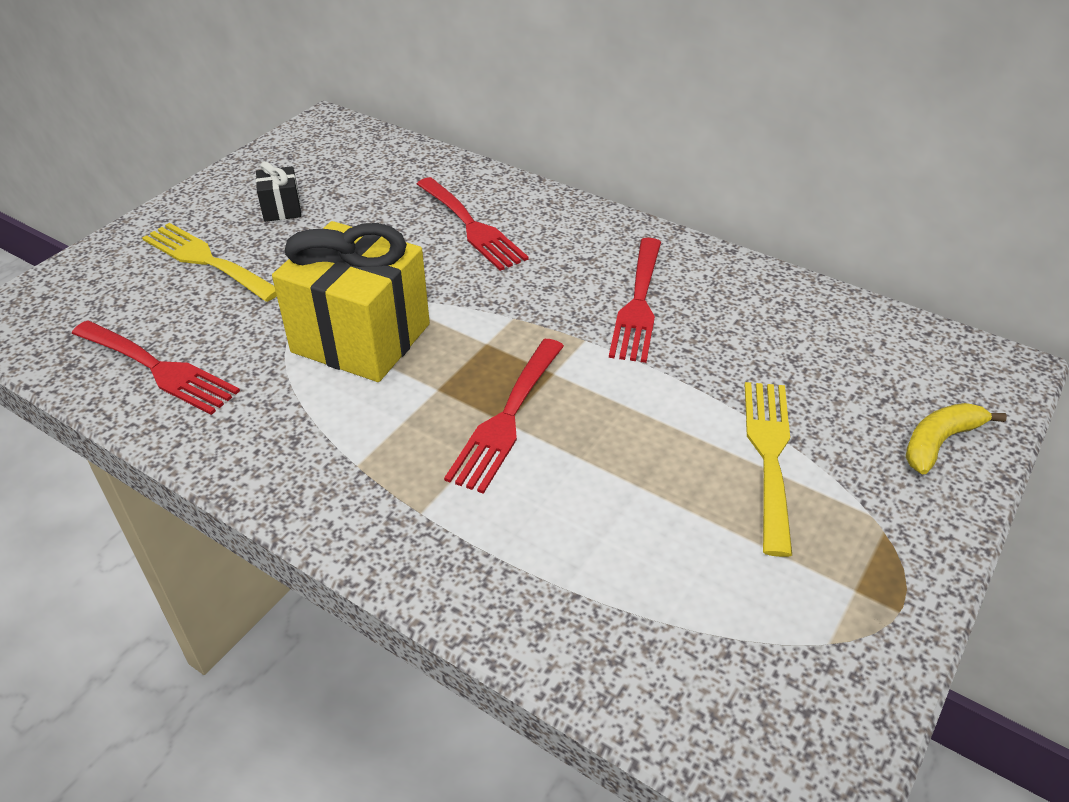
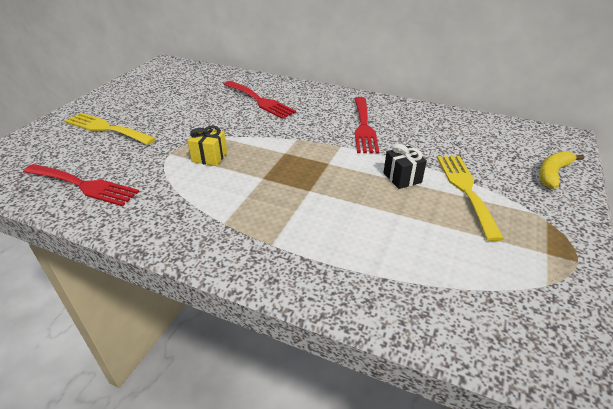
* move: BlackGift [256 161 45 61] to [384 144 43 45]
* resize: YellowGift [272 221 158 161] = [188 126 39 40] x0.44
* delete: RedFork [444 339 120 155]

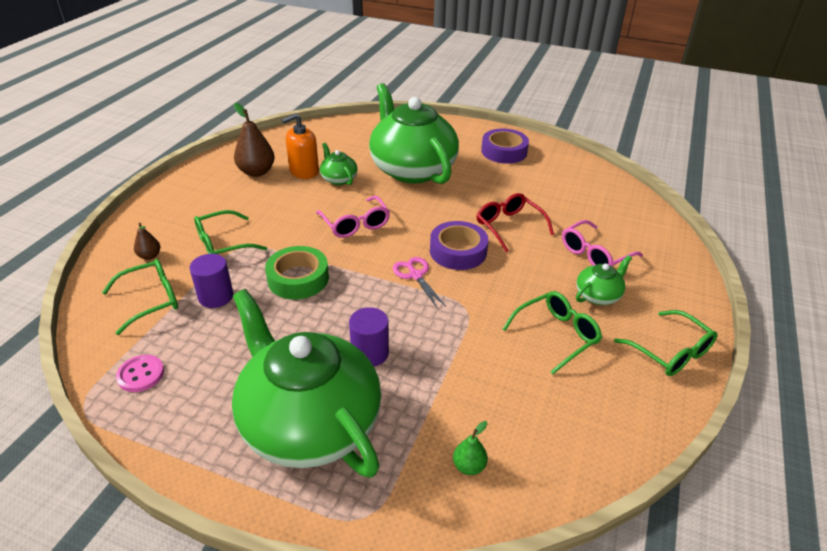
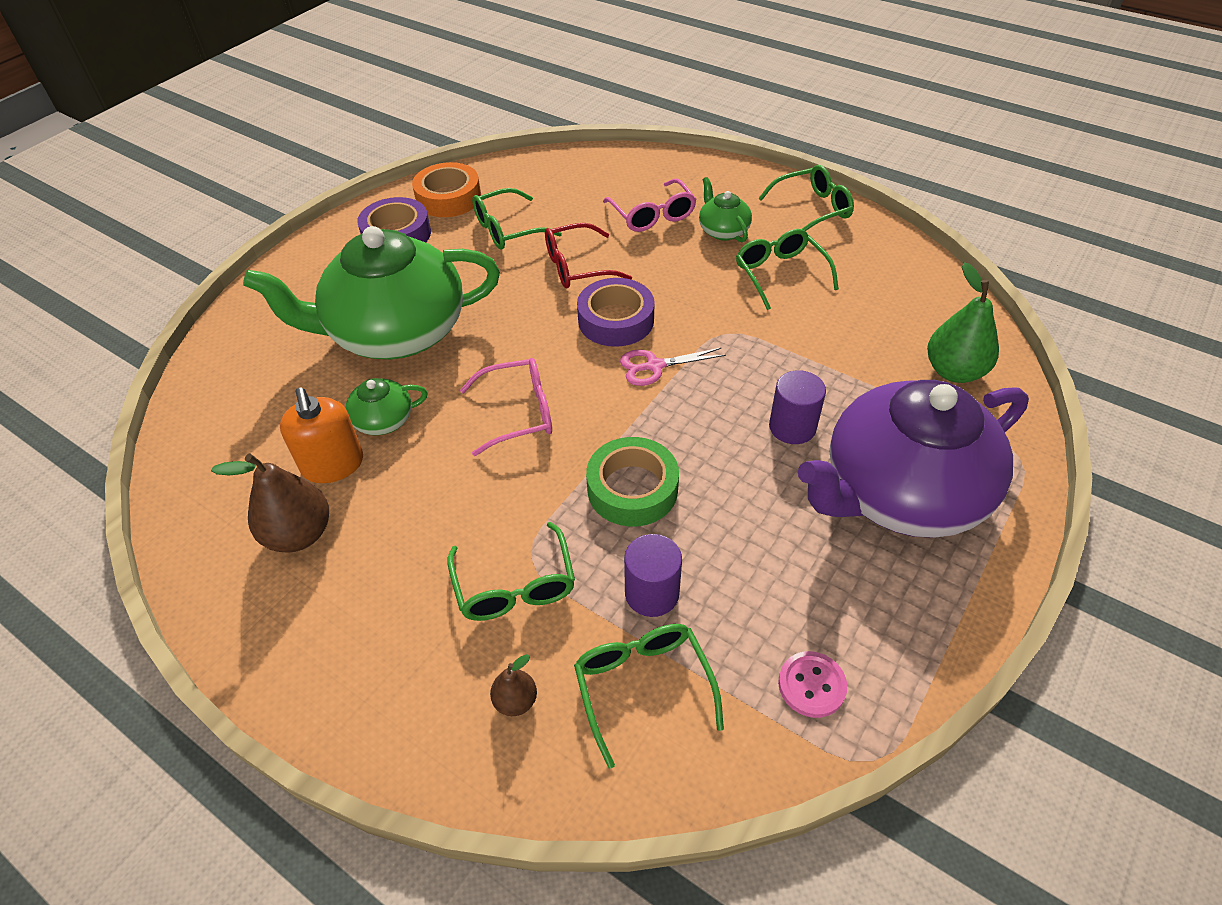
* recolor: GreenTeapot [232 289 149 189] to PurpleTeapot [798 380 231 158]
* resize: GreenPear [453 421 35 54] = [927 262 72 121] x1.91
* insert: OrangeTape [412 162 69 55]
* insert: GreenGlasses [472 188 90 61]

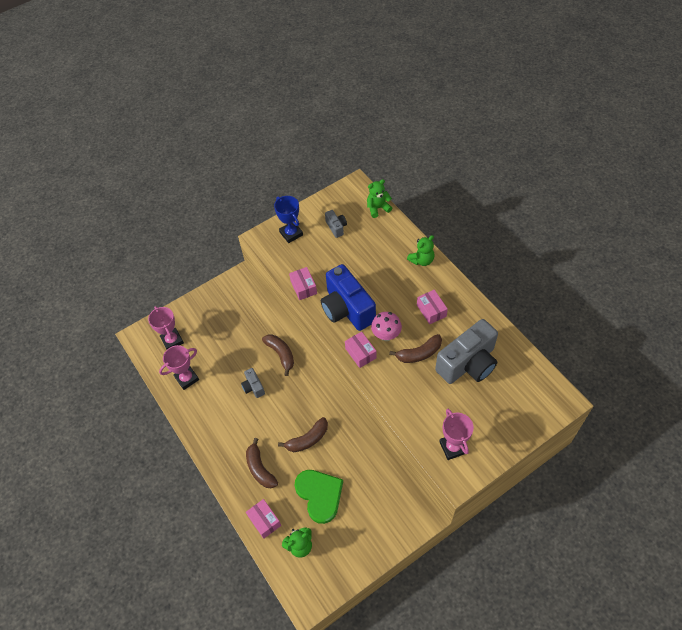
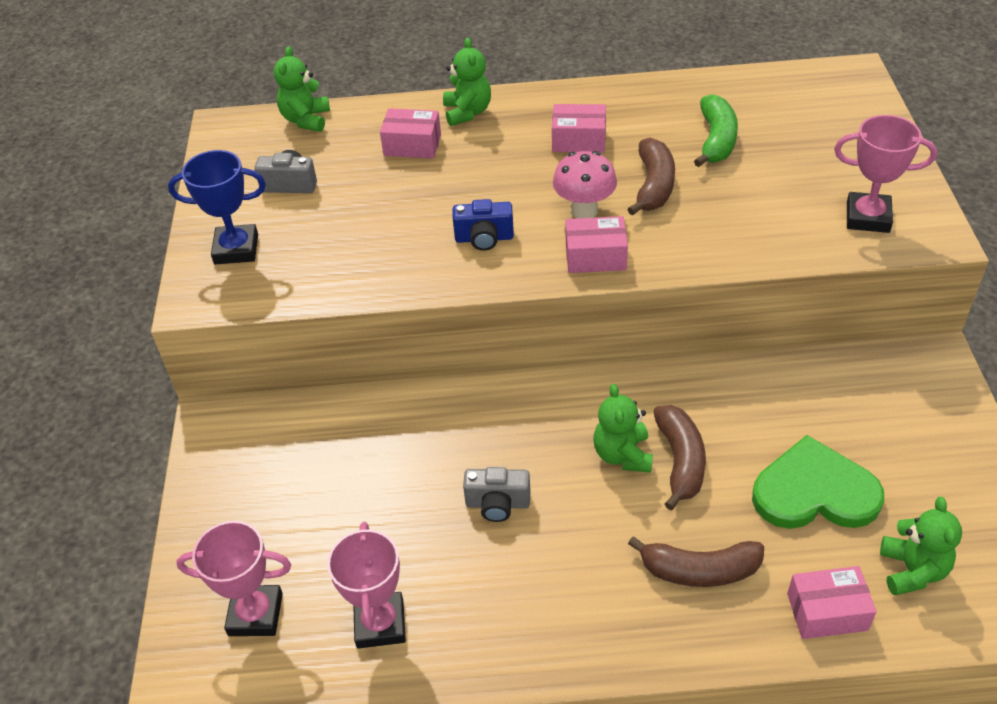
* delete: BrownBanana [262 334 32 42]
* move: PinkBox [289 267 28 33] to [380 108 61 51]
* resize: BlueCamera [321 264 55 67] = [453 199 61 52] x0.45
* replace: GreyCamera [435 319 63 65] to GreenBanana [694 94 44 73]
* insert: GreenTeddyBear [594 384 59 89]

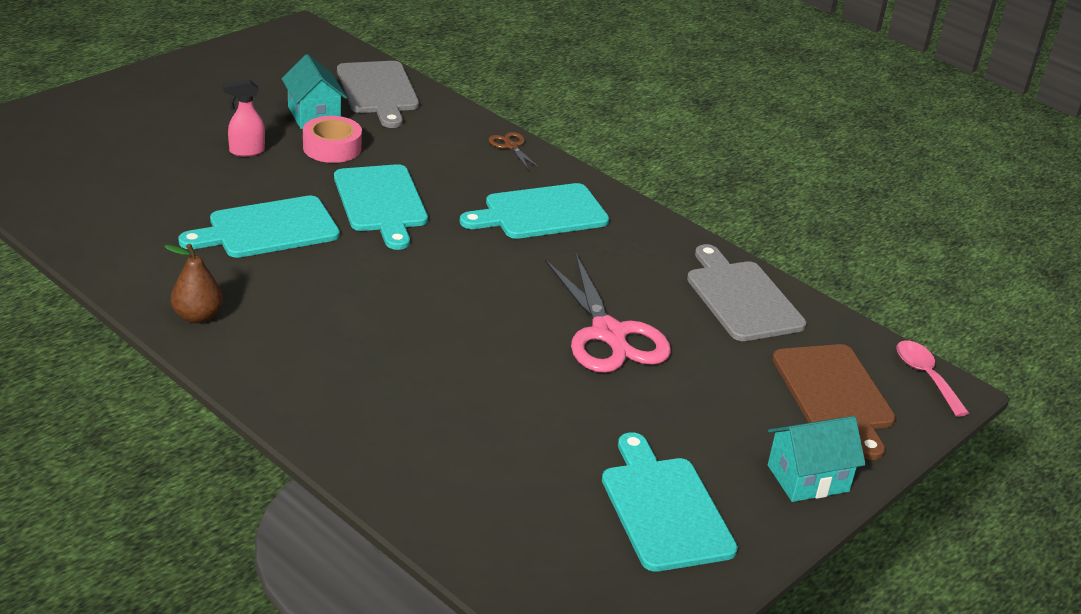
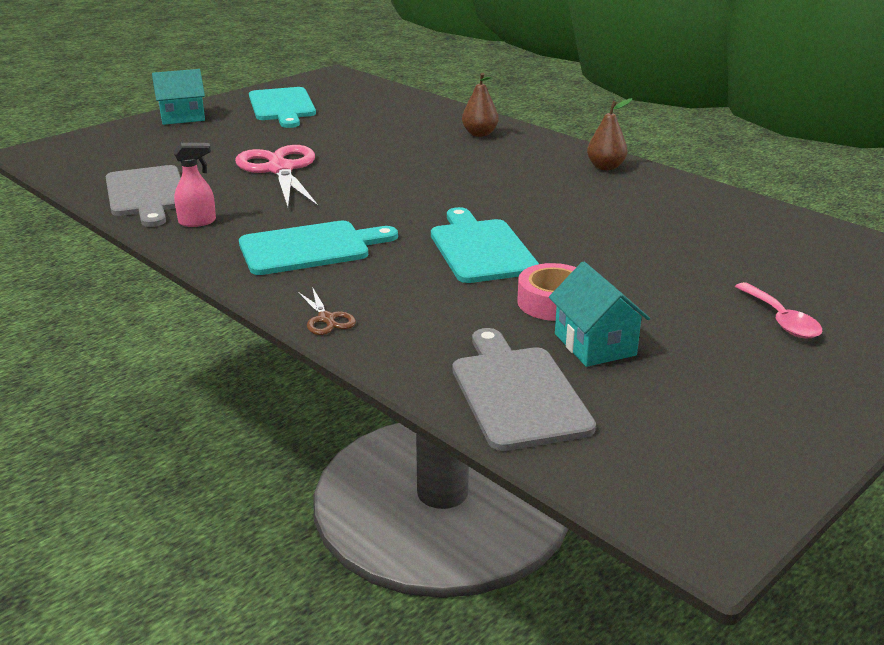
* delete: TurquoiseCuttingBoard [178 196 162 62]
* move: PinkSprayBottle [223 79 42 78] to [174 143 42 84]
* delete: BrownCuttingBoard [772 344 124 116]
* move: PinkSpoon [896 340 73 77] to [735 282 87 56]
* insert: BrownPear [462 73 36 64]

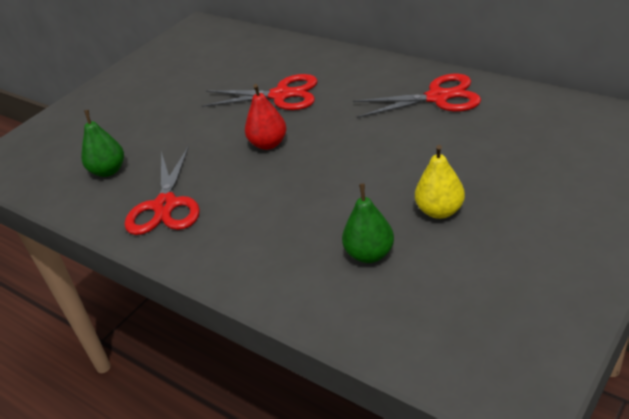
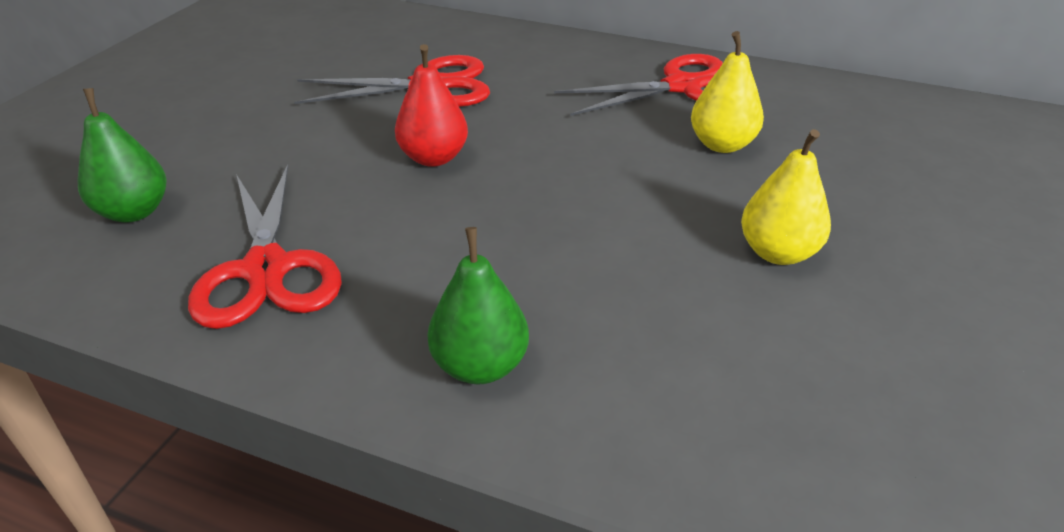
* move: GreenPear [342 184 52 79] to [427 227 102 158]
* insert: YellowPear [691 31 73 122]

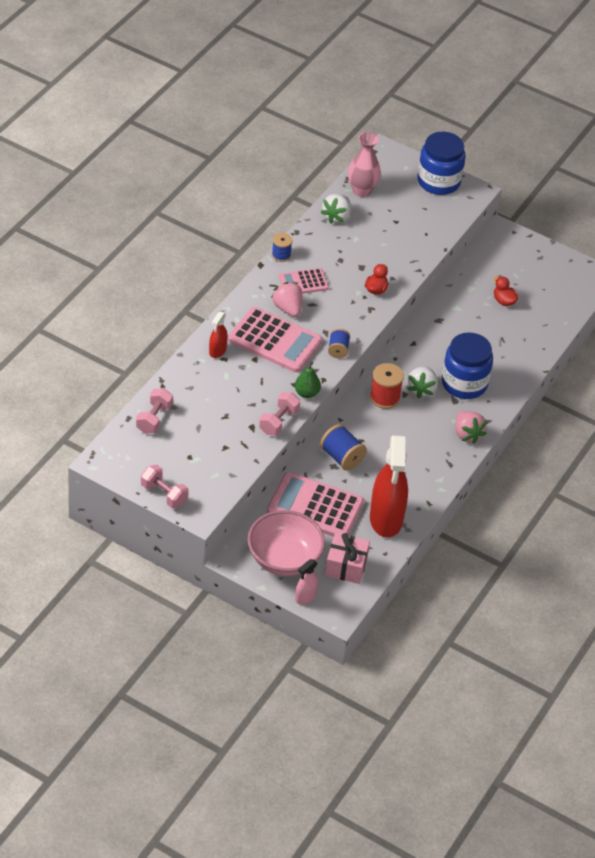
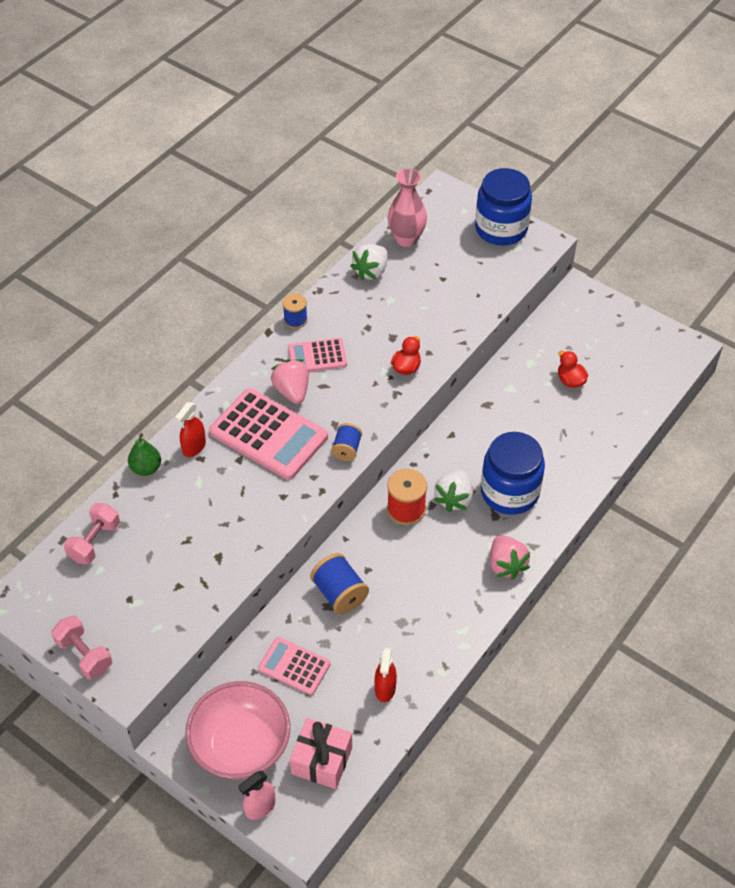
* delete: PinkDumbbell [259 392 41 43]
* resize: PinkCalculator [267 472 97 65] = [258 637 73 58] x0.56
* move: GreenPear [295 362 26 36] to [128 433 33 43]
* resize: RedSprayBottle [370 435 38 103] = [375 648 22 54] x0.47

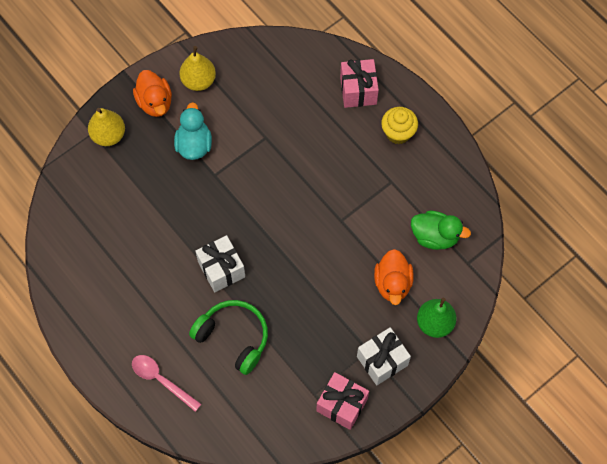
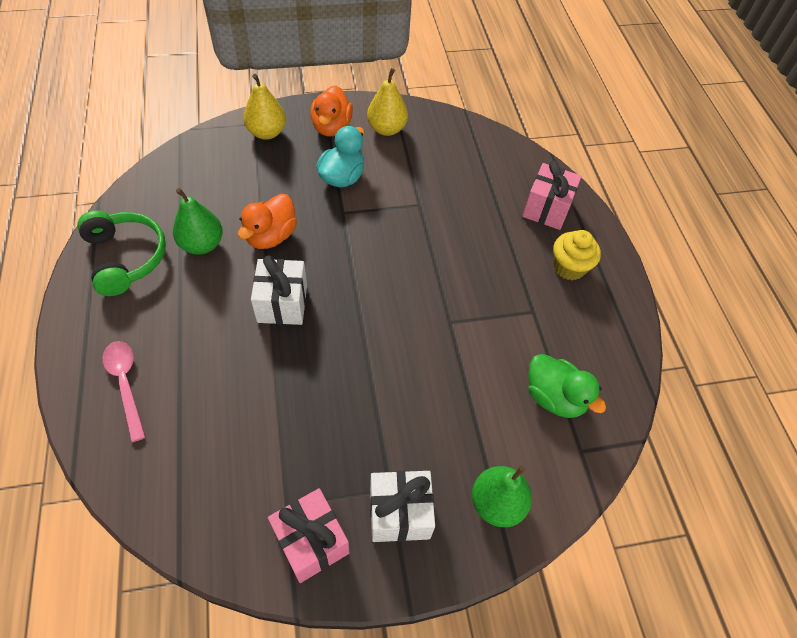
* move: GreenHeadphones [189 300 79 75] to [77 211 89 85]
* move: OrangeDuck [374 249 40 56] to [238 194 59 55]
* insert: GreenPear [173 188 50 67]

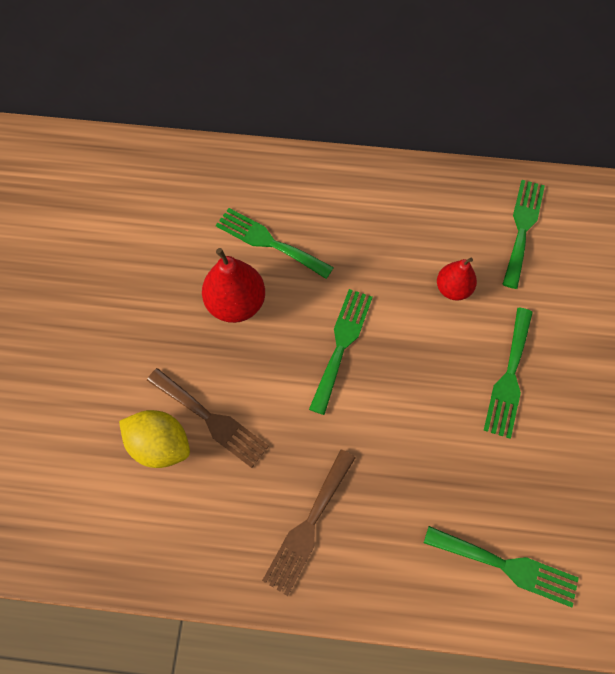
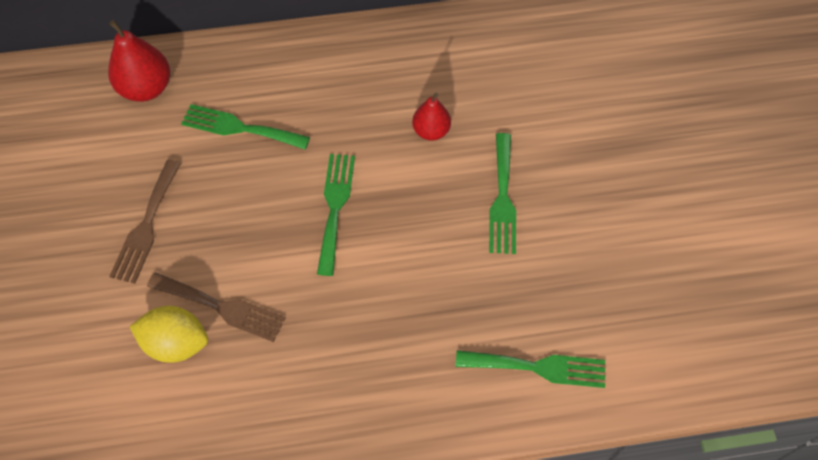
* move: RedPear [202 248 63 75] to [108 20 62 82]
* move: BrownFork [262 450 94 146] to [109 160 72 124]
* delete: GreenFork [502 180 43 109]

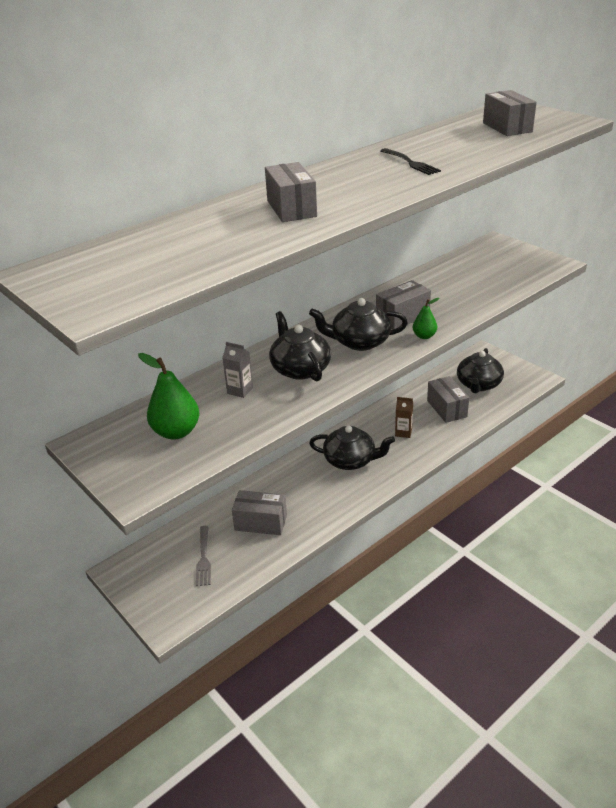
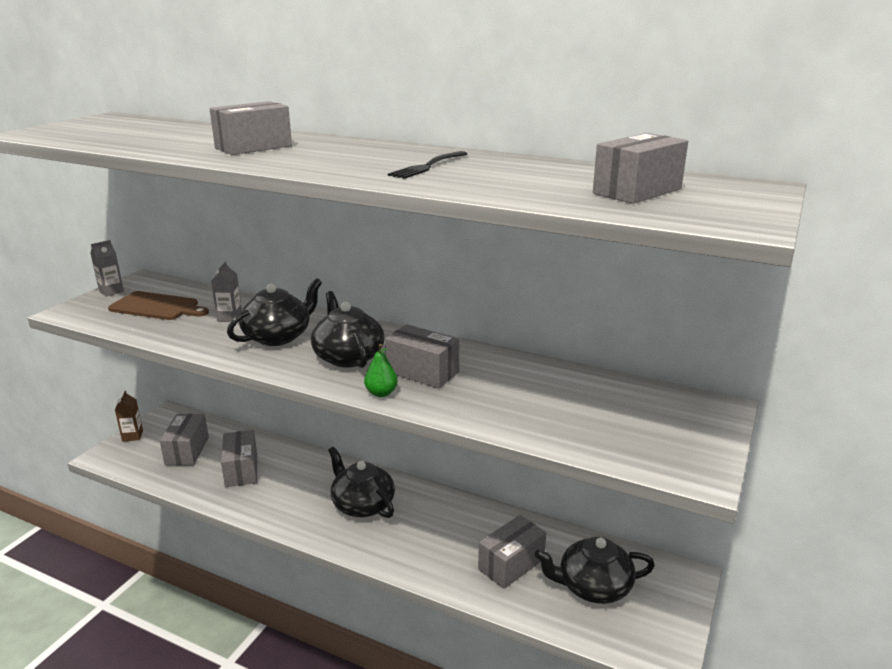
* replace: GreenPear [138 353 61 87] to BrownCuttingBoard [108 291 101 29]
* replace: GreyFork [196 526 15 60] to GreyBox [160 414 49 52]
* rotate: BlackTeapot [309 425 86 45] = [328 447 67 71] 150 degrees clockwise
* move: BrownCarton [395 397 18 41] to [115 391 28 51]
* insert: GreyCarton [90 240 34 56]

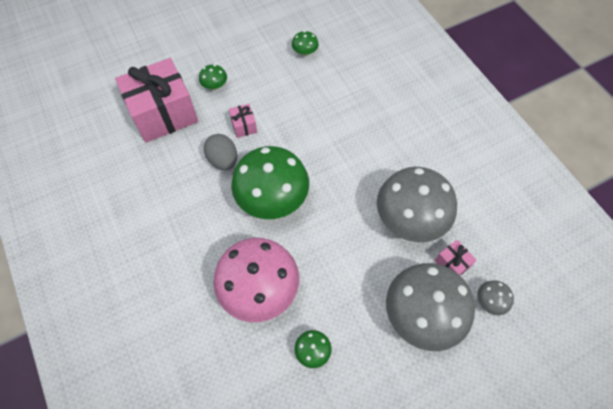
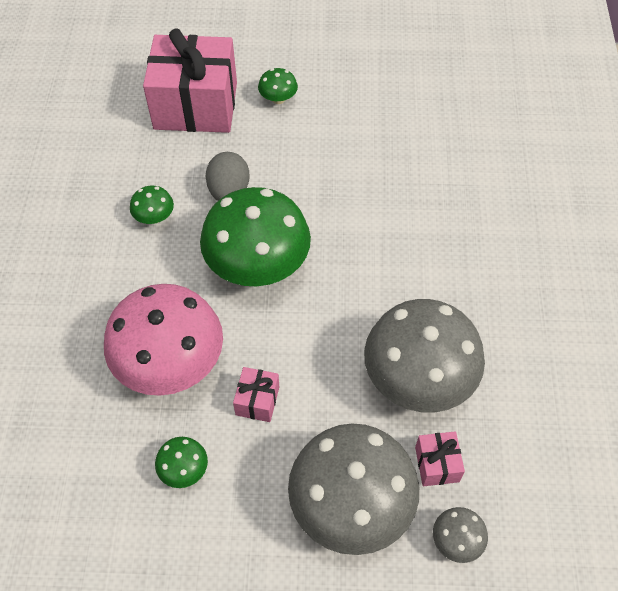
* move: PinkGift [229 104 28 34] to [233 367 46 55]
* move: GreenMushroom [292 31 27 25] to [130 186 44 38]

